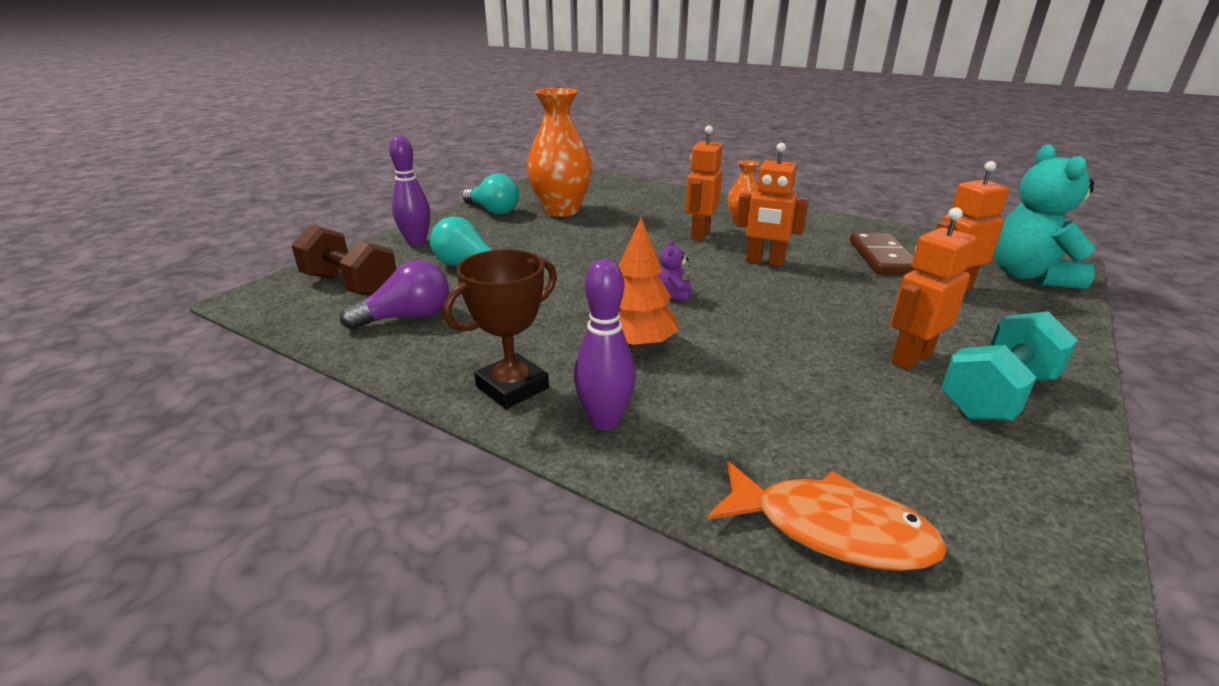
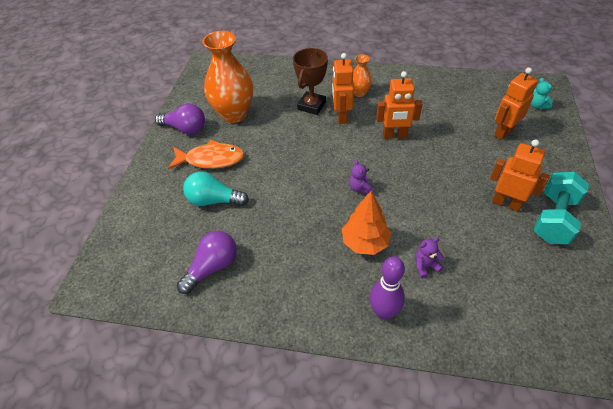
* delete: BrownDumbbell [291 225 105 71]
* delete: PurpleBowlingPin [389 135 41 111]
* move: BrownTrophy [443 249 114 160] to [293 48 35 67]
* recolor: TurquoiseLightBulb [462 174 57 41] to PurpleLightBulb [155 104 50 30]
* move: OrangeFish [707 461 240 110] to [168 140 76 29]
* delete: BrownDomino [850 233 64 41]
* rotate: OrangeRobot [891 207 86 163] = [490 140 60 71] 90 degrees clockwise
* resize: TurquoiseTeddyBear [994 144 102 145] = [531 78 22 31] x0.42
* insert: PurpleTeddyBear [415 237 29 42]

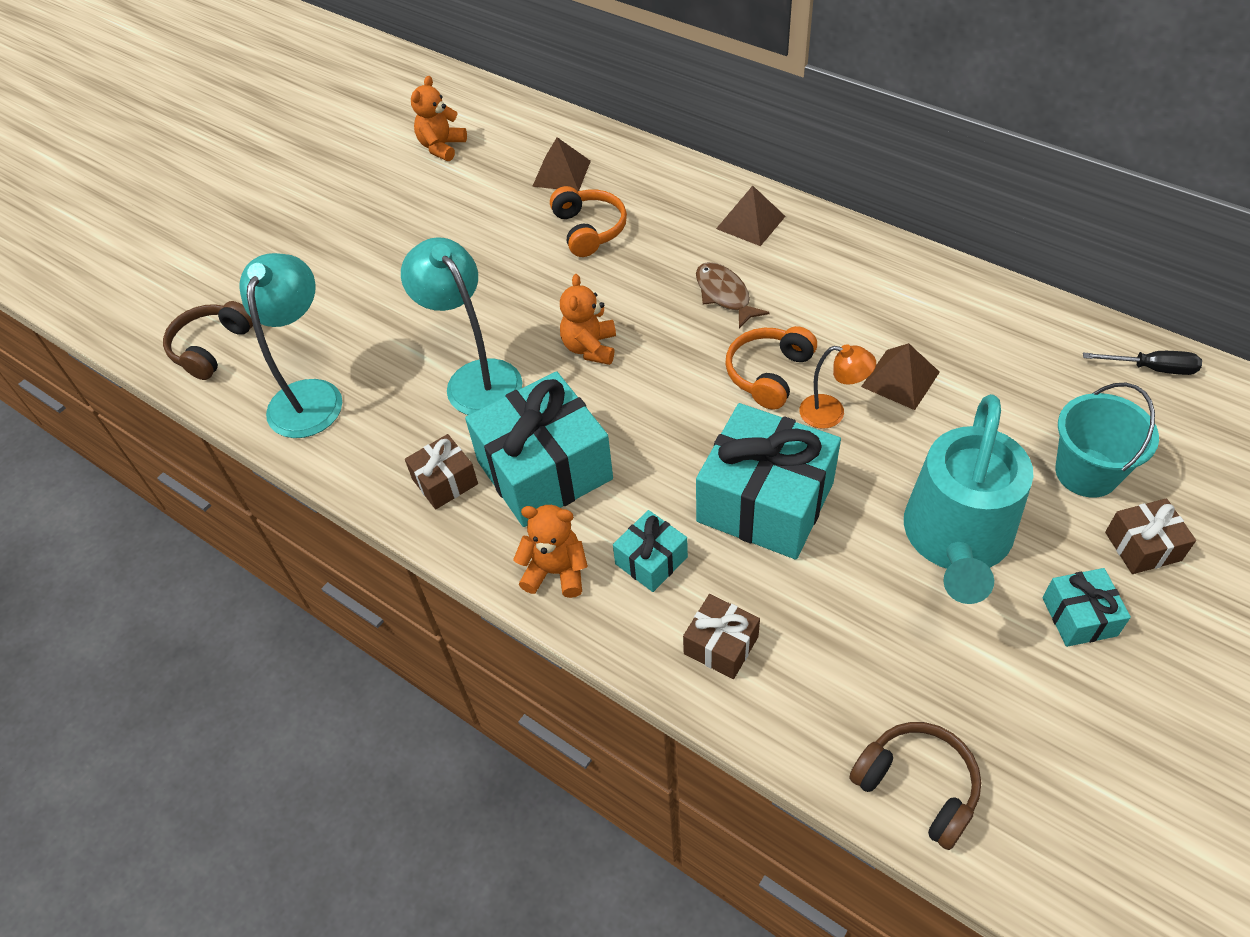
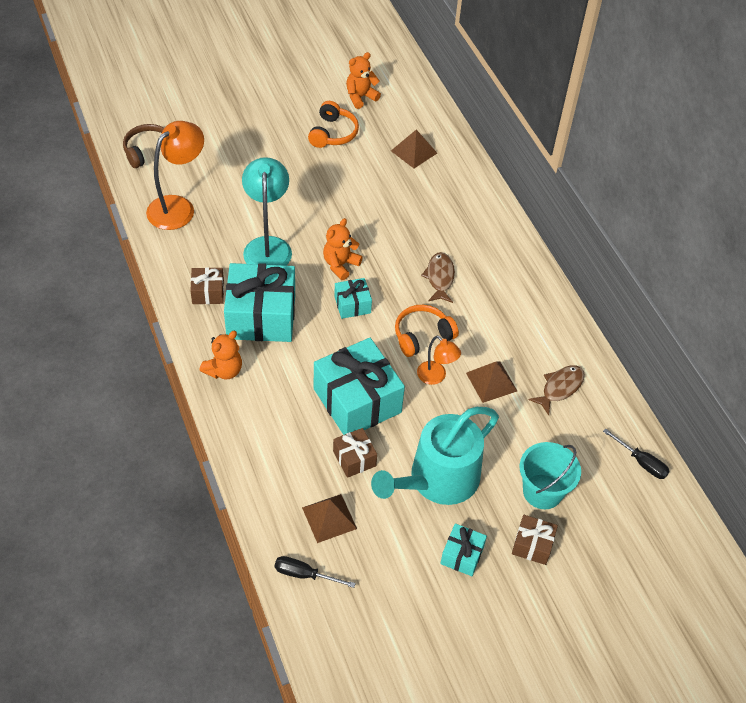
* recolor: TurquoiseLamp [239 253 103 185] to OrangeLamp [146 121 58 109]
* rotate: OrangeTeddyBear [513 505 75 93] = [199 331 43 48] 90 degrees clockwise
* move: OrangeHeadphones [550 186 77 71] to [308 101 51 47]
* move: TurquoiseGift [613 510 75 82] to [334 278 38 41]
* move: BrownGift [683 594 77 85] to [333 428 44 50]
* move: BrownPyramid [716 186 70 60] to [302 494 55 49]
* replace: BrownHeadphones [849 722 132 128] to BlackScrewdriver [275 556 81 32]
* insert: BrownFish [528 365 57 50]

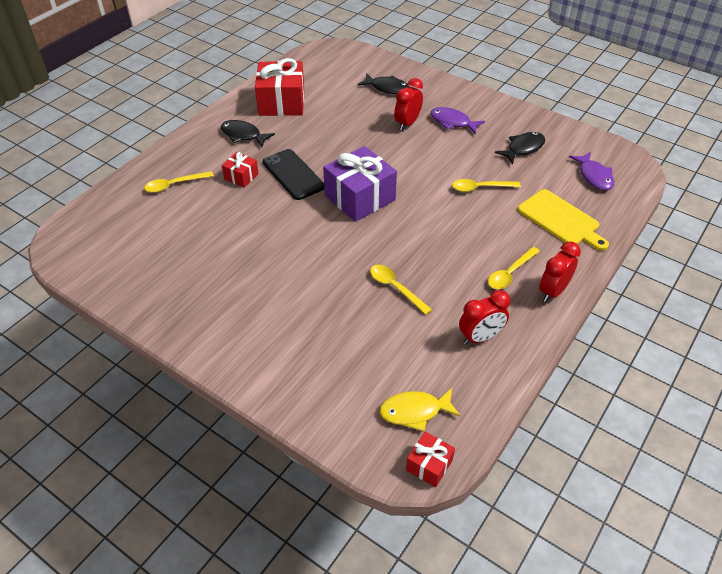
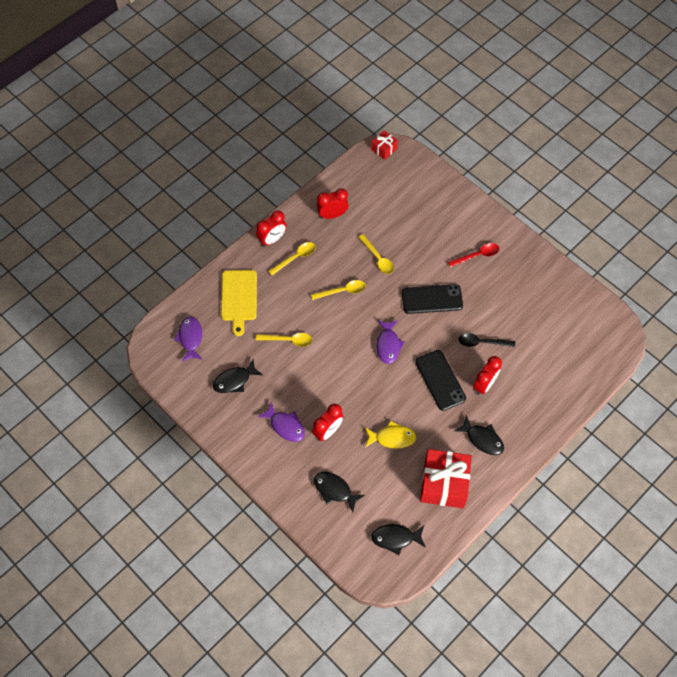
* move: YellowSpoon [144 171 70 22] to [311 280 55 20]
* replace: RedGift [222 152 37 36] to RedClock [473 356 29 39]
* replace: PurpleGift [323 146 74 76] to PurpleFish [376 320 29 44]
* move: YellowFish [380 388 81 44] to [365 421 51 28]
* rotate: YellowCuttingBoard [518 189 91 62] = [221 270 36 66] 150 degrees counterclockwise
* insert: BlackFish [371 524 55 31]
* insert: BlackPhone [402 284 61 30]
* insert: RedSpoon [448 243 52 24]
* insert: BlackSpoon [458 333 57 14]

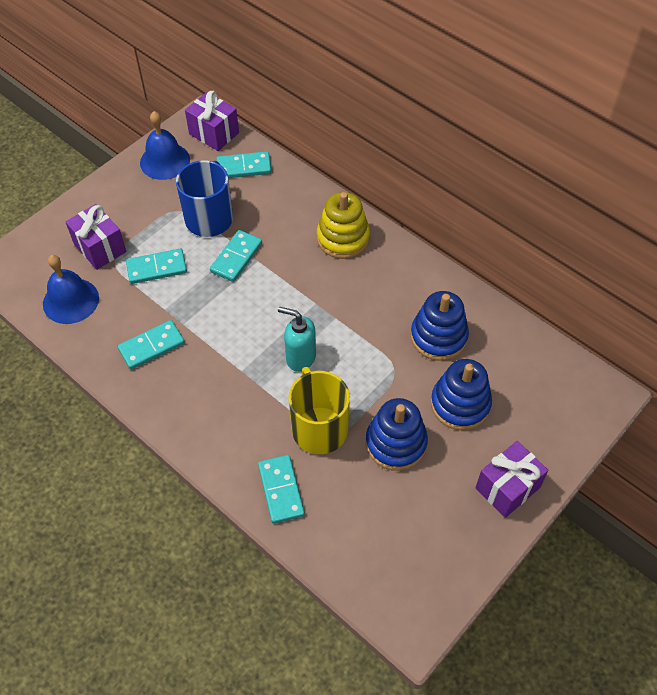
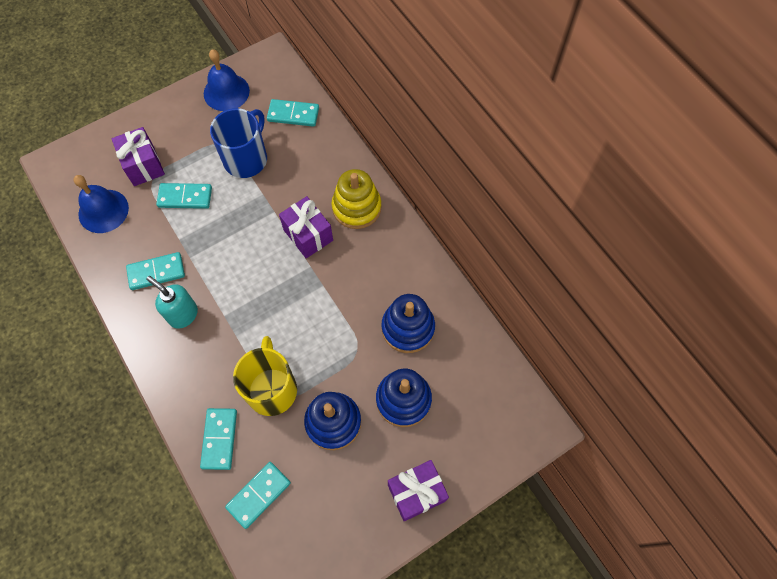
* move: PurpleGift [185 91 54 60] to [279 196 54 62]
* move: TurquoiseDomino [210 230 52 52] to [225 462 66 67]
* move: TurquoiseSoapDispenser [278 307 38 65] to [146 276 52 53]

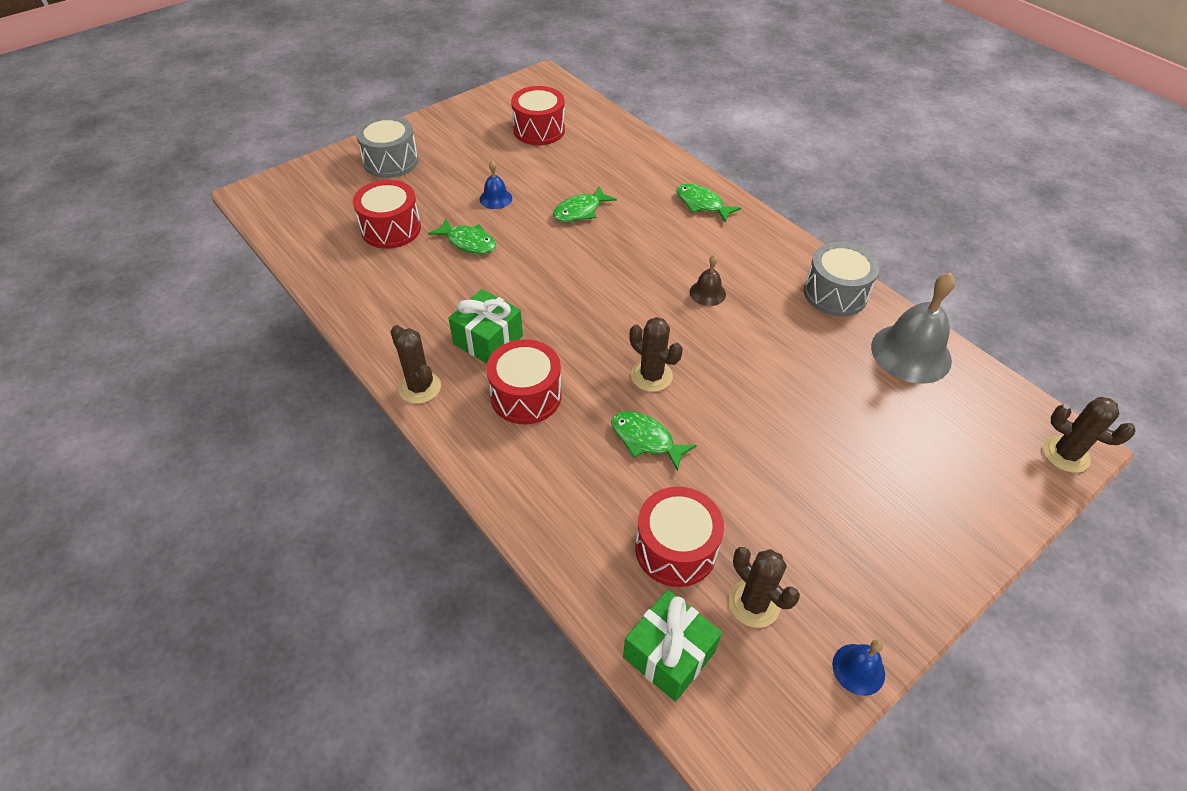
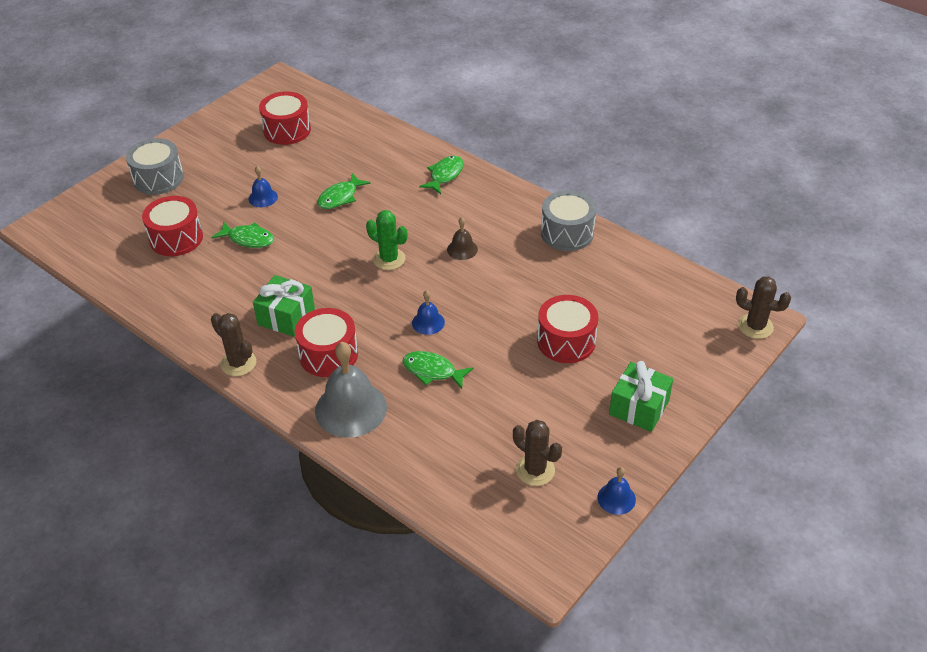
* move: GreenGift [623 590 99 112] to [609 361 64 71]
* replace: BrownCactus [629 317 54 75] to BlueBell [412 290 33 45]
* move: RedDrum [635 487 89 100] to [537 295 61 68]
* rotate: GreenFish [676 184 65 39] = [419 156 45 38] 90 degrees clockwise
* move: GreyBell [871 272 84 112] to [315 342 72 96]
* insert: GreenCactus [366 210 42 60]

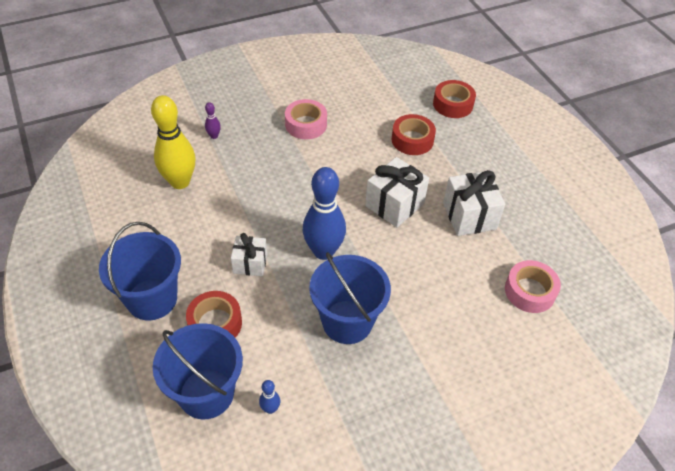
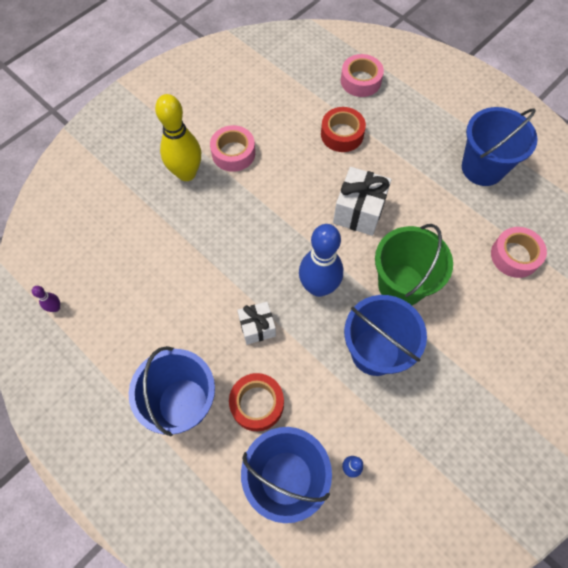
* move: YellowBowlingPin [151 95 45 94] to [155 94 46 87]
* move: PurpleBowlingPin [205 102 16 37] to [32 286 28 26]
* recolor: RedTape [433 80 43 38] to PinkTape [341 54 43 43]
* delete: WhiteGift [443 170 62 66]
* insert: GreenBucket [375 224 78 81]
* insert: BlueBucket [462 107 75 79]

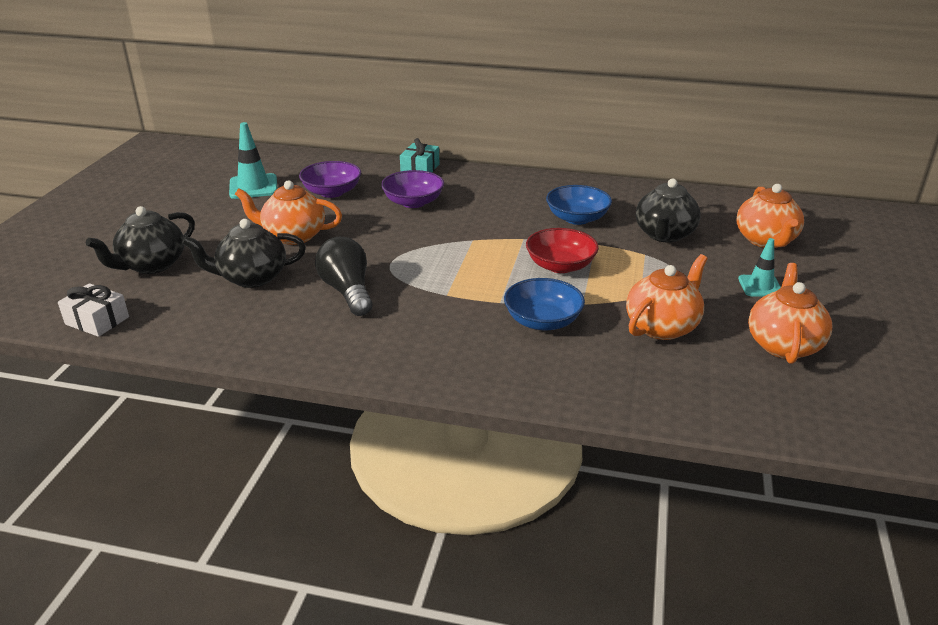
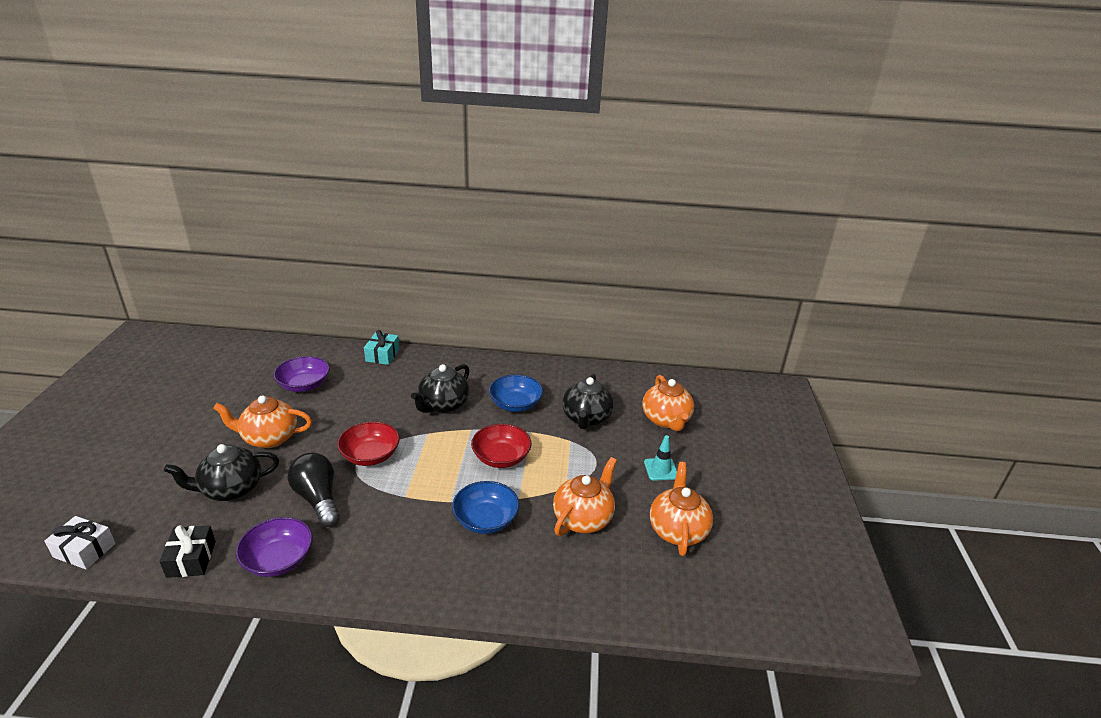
* move: BlackTeapot [86 206 109 68] to [411 364 59 50]
* delete: TurquoiseTrafficCone [229 122 48 77]
* move: PurpleBowl [381 170 63 38] to [236 517 77 60]
* insert: BlackGift [159 525 57 53]
* insert: RedBowl [337 421 63 45]

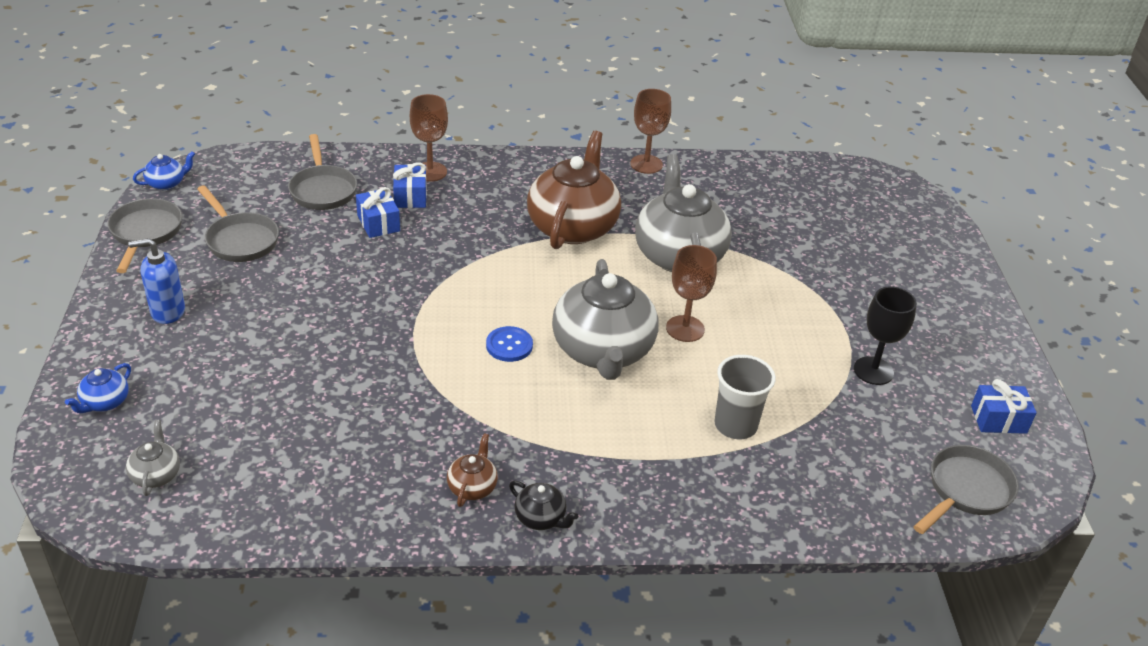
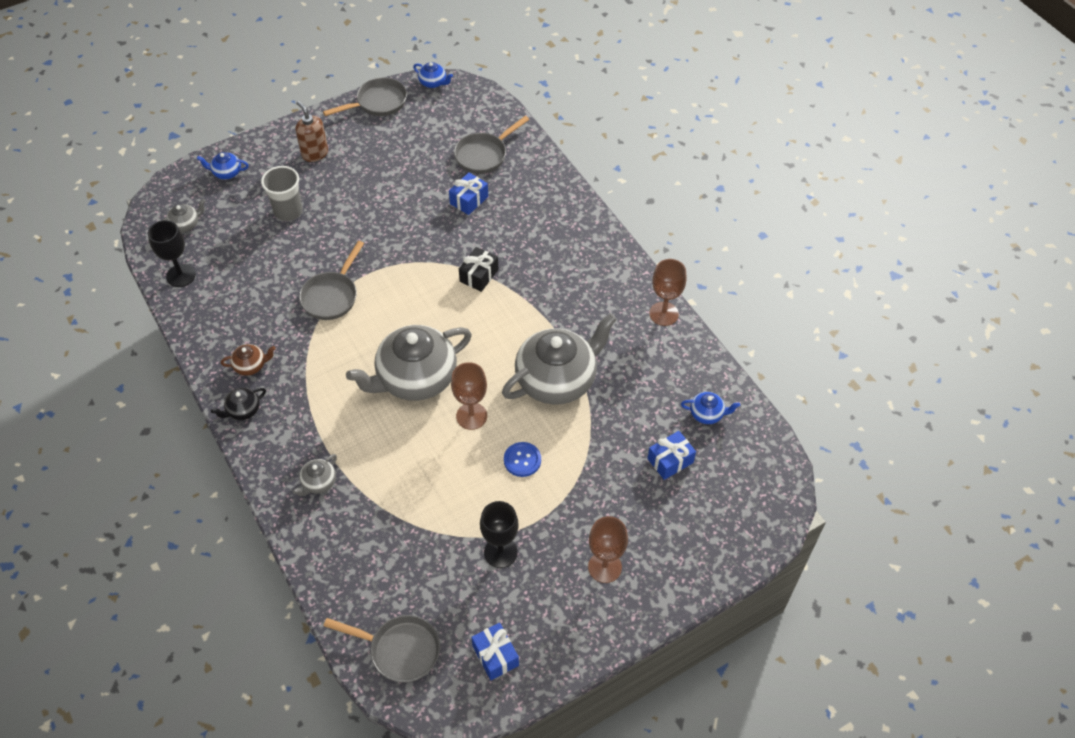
* recolor: BlueSoapDispenser [128 238 57 86] to BrownSoapDispenser [295 101 33 61]
* move: GreyPan [197 185 82 77] to [299 241 65 79]
* move: BlueGift [393 162 34 46] to [648 431 48 49]
* move: BrownGoblet [410 94 38 88] to [588 516 40 67]
* move: BlueButton [486 326 47 36] to [504 442 37 35]
* rotate: BlackTeapot [509 481 70 49] = [211 388 55 32] 45 degrees clockwise
* delete: BrownTeapot [527 131 94 118]
* move: GreyCup [714 355 62 84] to [261 166 42 55]
* insert: BlackGoblet [148 220 48 67]
* insert: GreyTeapot [293 454 44 42]
* insert: BlackGift [459 247 40 45]
* insert: BlueTeapot [681 392 59 32]

